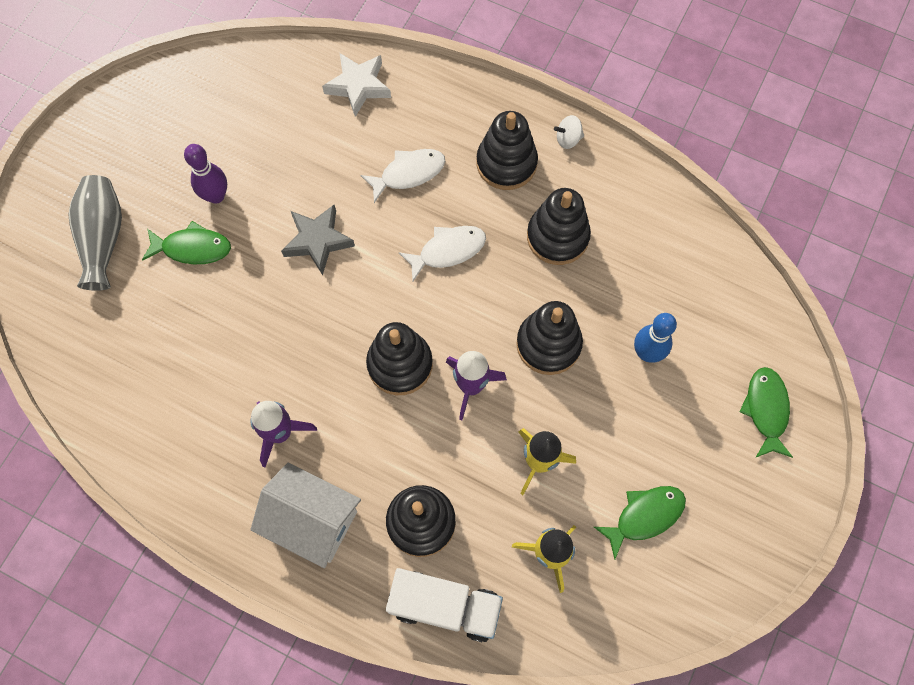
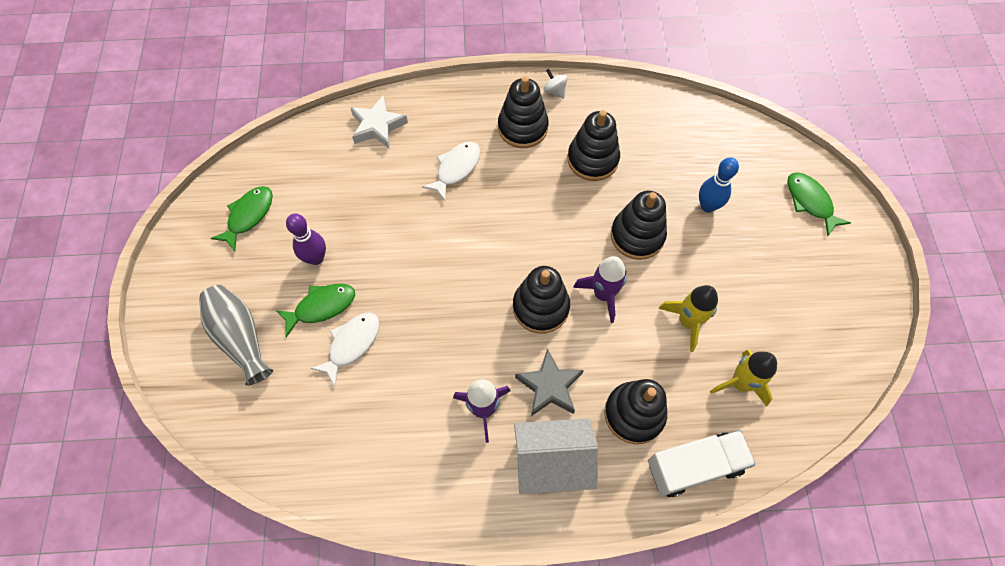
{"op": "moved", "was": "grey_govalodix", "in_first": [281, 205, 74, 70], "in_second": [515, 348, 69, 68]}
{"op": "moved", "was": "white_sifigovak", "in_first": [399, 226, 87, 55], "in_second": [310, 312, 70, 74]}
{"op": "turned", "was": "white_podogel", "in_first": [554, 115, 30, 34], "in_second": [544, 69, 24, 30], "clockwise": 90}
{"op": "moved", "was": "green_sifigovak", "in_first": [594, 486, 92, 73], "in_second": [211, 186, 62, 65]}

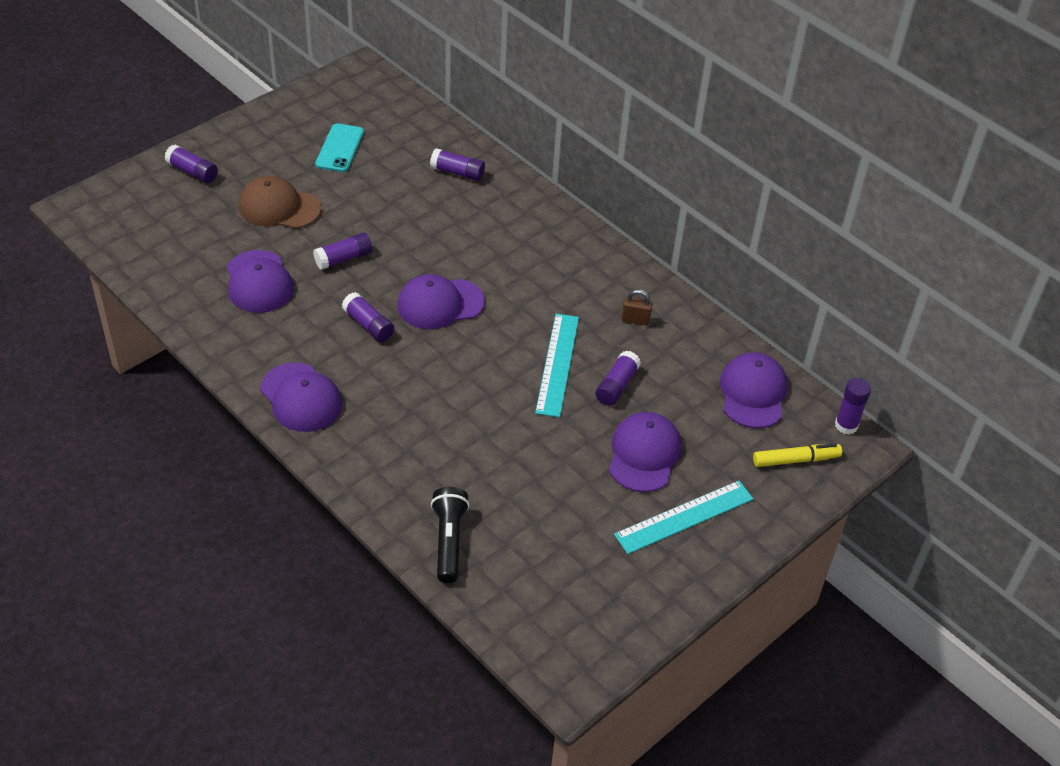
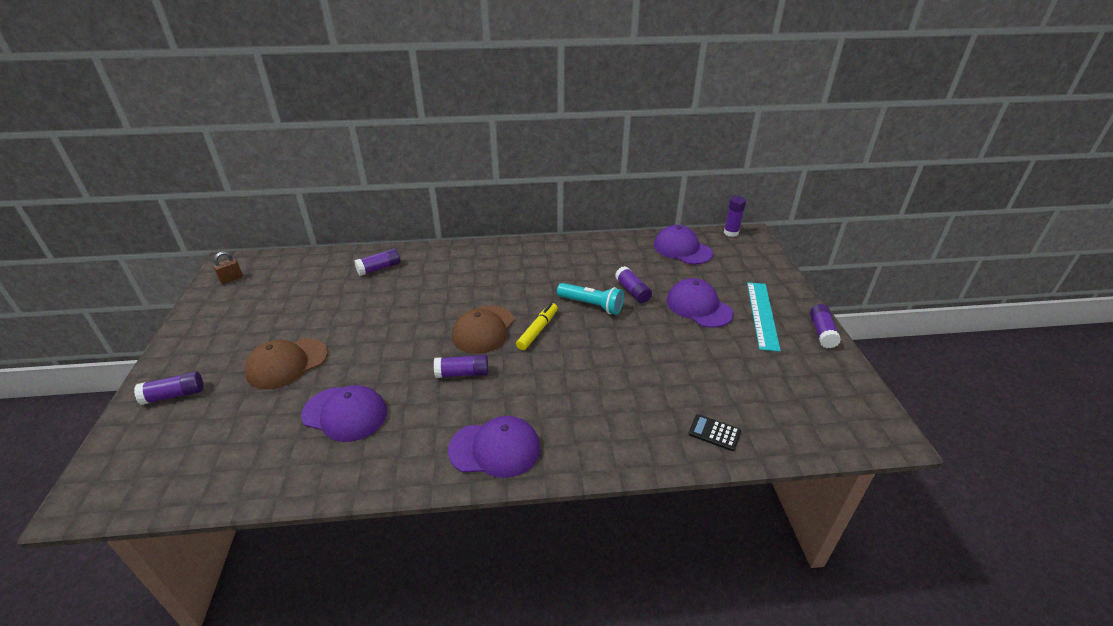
{"op": "moved", "was": "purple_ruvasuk", "in_first": [313, 232, 59, 38], "in_second": [810, 304, 31, 44]}
{"op": "removed", "was": "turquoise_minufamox", "in_first": [315, 123, 49, 49]}
{"op": "recoloured", "was": "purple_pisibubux", "now": "brown_pisibubux", "in_first": [397, 274, 88, 55], "in_second": [452, 305, 62, 49]}
{"op": "replaced", "was": "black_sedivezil", "now": "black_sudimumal", "in_first": [431, 487, 39, 96], "in_second": [688, 414, 53, 37]}
{"op": "replaced", "was": "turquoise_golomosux", "now": "turquoise_sedivezil", "in_first": [535, 314, 44, 103], "in_second": [557, 283, 67, 32]}
{"op": "moved", "was": "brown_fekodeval", "in_first": [621, 289, 32, 37], "in_second": [213, 251, 30, 33]}
{"op": "moved", "was": "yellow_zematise", "in_first": [753, 443, 89, 24], "in_second": [516, 303, 42, 47]}

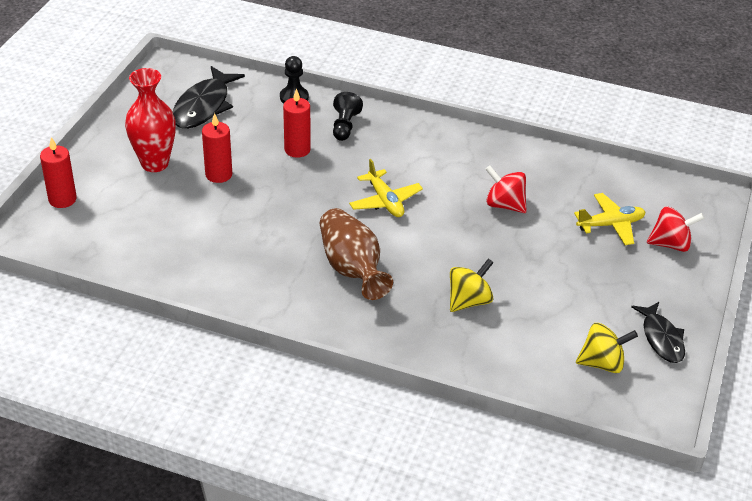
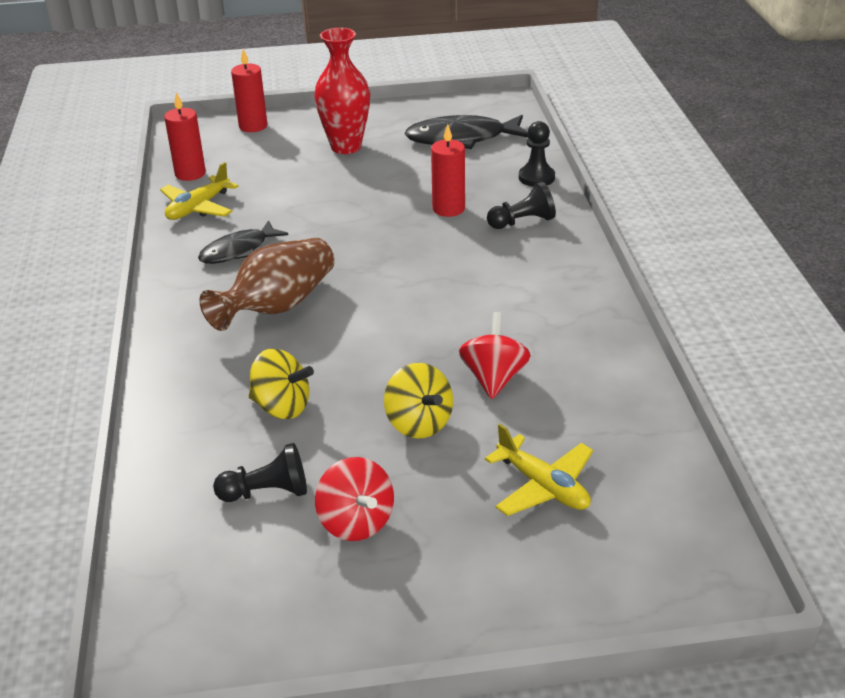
{"op": "moved", "was": "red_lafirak", "in_first": [202, 113, 30, 70], "in_second": [164, 92, 42, 89]}
{"op": "moved", "was": "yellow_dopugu", "in_first": [349, 159, 74, 58], "in_second": [160, 162, 78, 58]}
{"op": "moved", "was": "yellow_podogel", "in_first": [576, 323, 62, 50], "in_second": [384, 363, 69, 75]}
{"op": "moved", "was": "black_sifigovak", "in_first": [631, 302, 54, 61], "in_second": [198, 220, 90, 44]}
{"op": "moved", "was": "red_podogel", "in_first": [647, 206, 57, 46], "in_second": [315, 457, 79, 84]}
{"op": "added", "now": "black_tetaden", "in_second": [213, 443, 94, 59]}

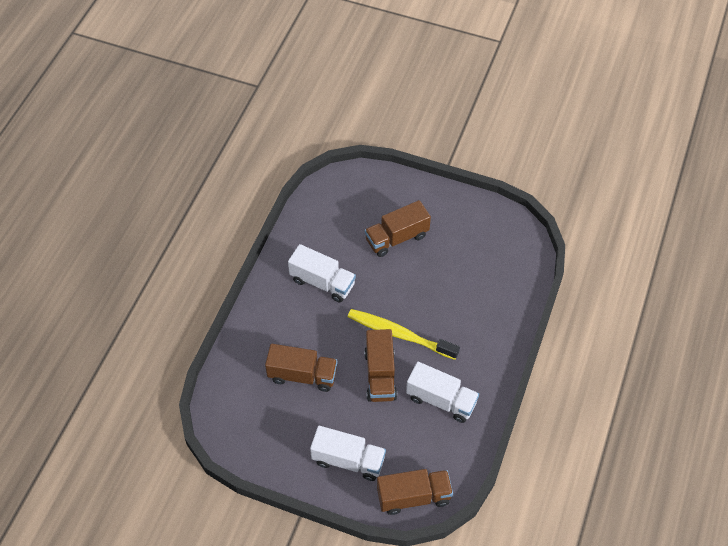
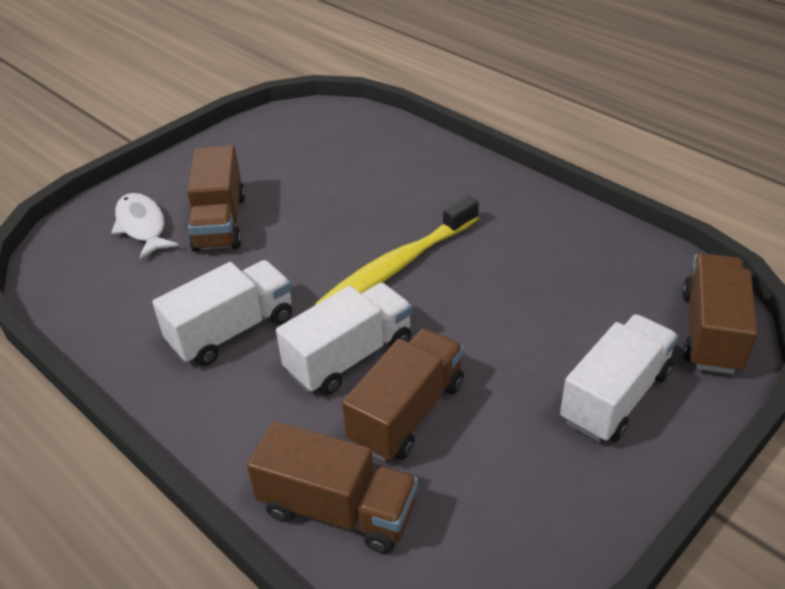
{"op": "moved", "was": "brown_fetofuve", "in_first": [364, 329, 33, 73], "in_second": [247, 421, 171, 133]}
{"op": "moved", "was": "white_fetofuve", "in_first": [406, 362, 73, 61], "in_second": [276, 283, 136, 112]}
{"op": "added", "now": "white_sifigovak", "in_second": [111, 193, 68, 66]}

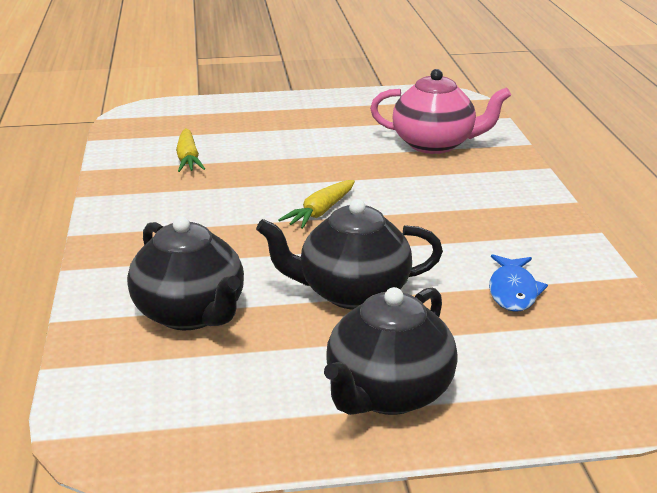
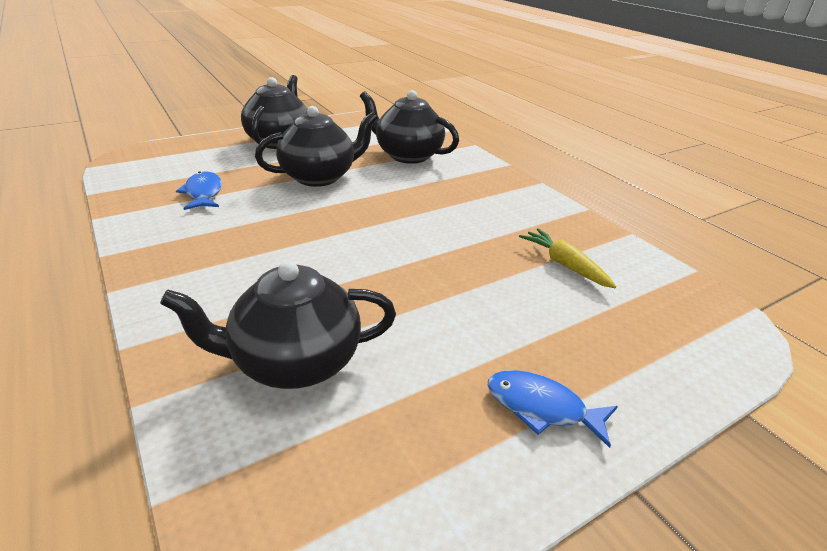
{"op": "removed", "was": "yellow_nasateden", "in_first": [278, 180, 77, 49]}
{"op": "recoloured", "was": "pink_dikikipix", "now": "black_dikikipix", "in_first": [370, 69, 141, 85], "in_second": [160, 261, 236, 128]}
{"op": "added", "now": "blue_sifigovak", "in_second": [488, 370, 130, 78]}

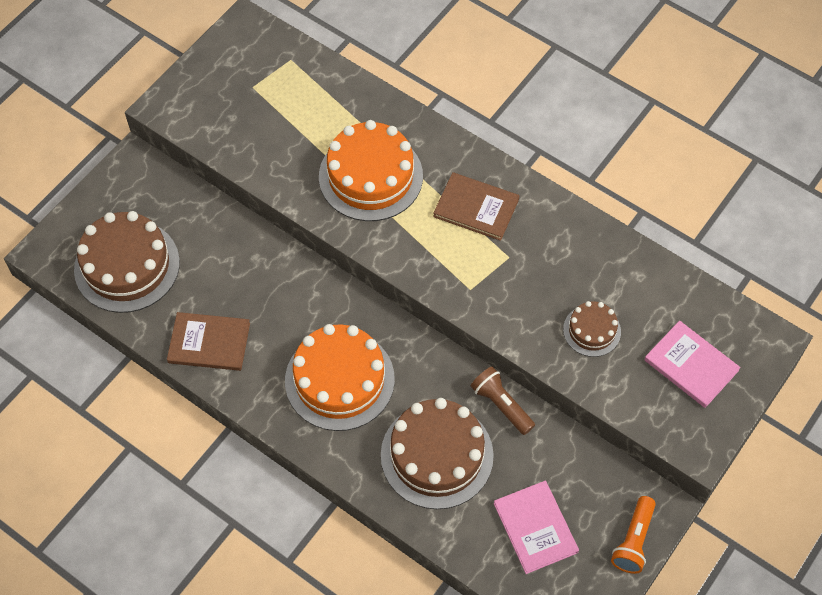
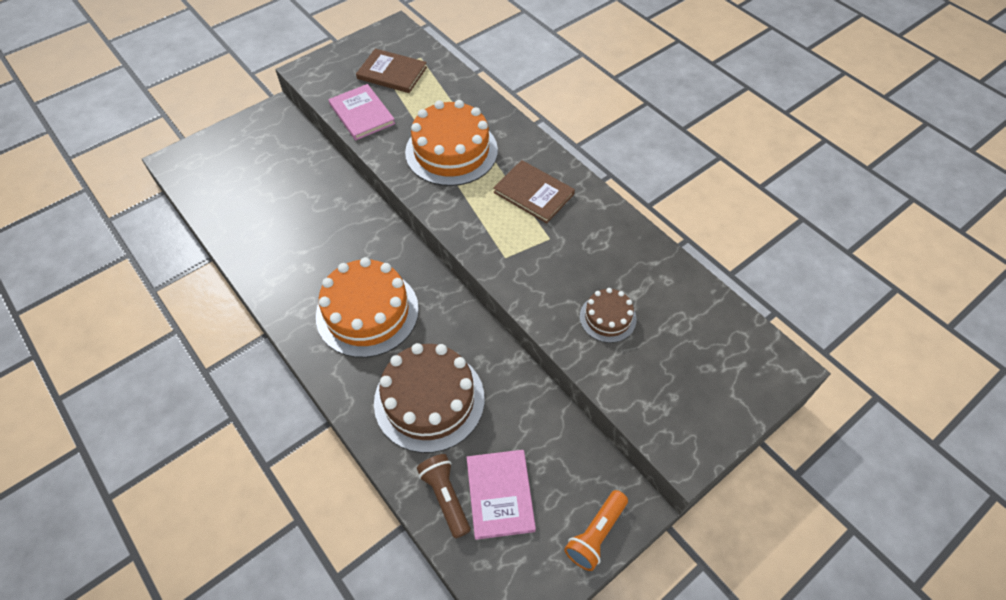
{"op": "removed", "was": "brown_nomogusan", "in_first": [74, 211, 106, 102]}
{"op": "moved", "was": "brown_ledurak", "in_first": [167, 312, 83, 59], "in_second": [356, 49, 71, 44]}
{"op": "moved", "was": "brown_sedivezil", "in_first": [471, 366, 64, 69], "in_second": [417, 454, 53, 84]}
{"op": "moved", "was": "pink_ledurak", "in_first": [644, 321, 97, 87], "in_second": [329, 84, 66, 56]}

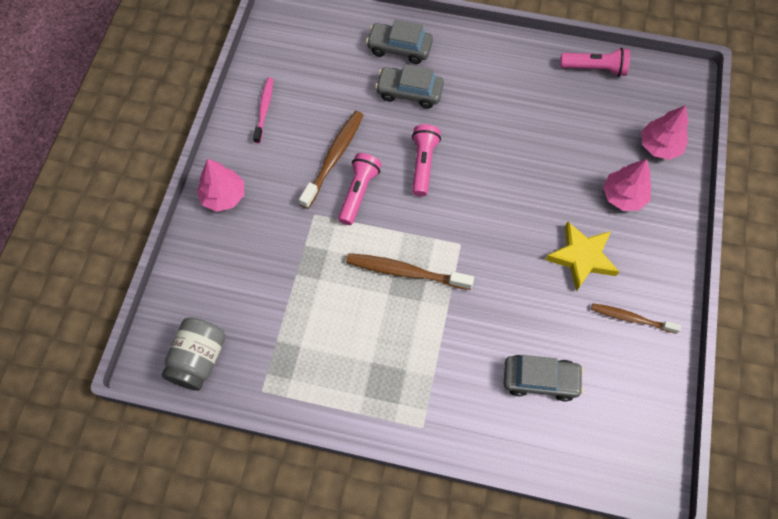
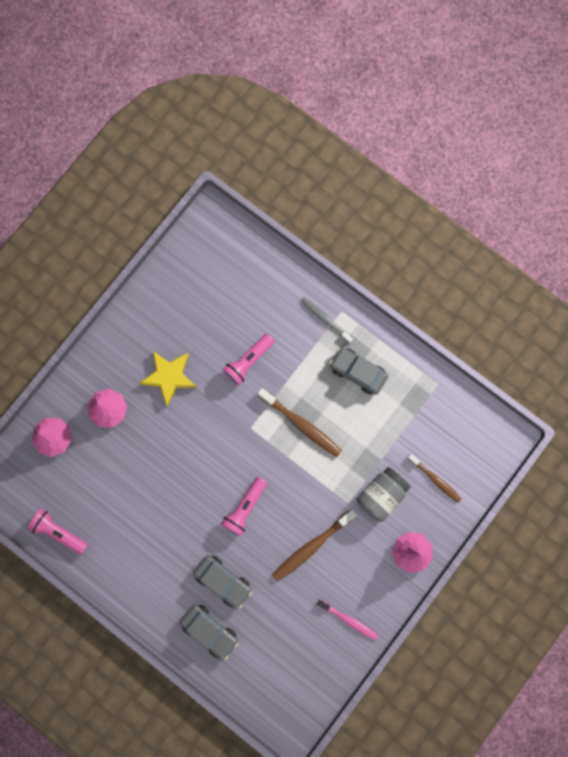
{"op": "moved", "was": "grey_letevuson", "in_first": [162, 317, 63, 74], "in_second": [357, 467, 53, 55]}
{"op": "turned", "was": "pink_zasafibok", "in_first": [253, 77, 20, 67], "in_second": [317, 599, 62, 41], "clockwise": -90}
{"op": "moved", "was": "pink_sedivezil", "in_first": [338, 153, 44, 72], "in_second": [222, 334, 53, 52]}
{"op": "moved", "was": "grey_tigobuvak", "in_first": [504, 355, 80, 46], "in_second": [329, 347, 59, 48]}
{"op": "moved", "was": "brown_zasafibok", "in_first": [591, 303, 90, 31], "in_second": [407, 454, 54, 49]}
{"op": "added", "now": "grey_zasafibok", "in_second": [301, 297, 52, 47]}

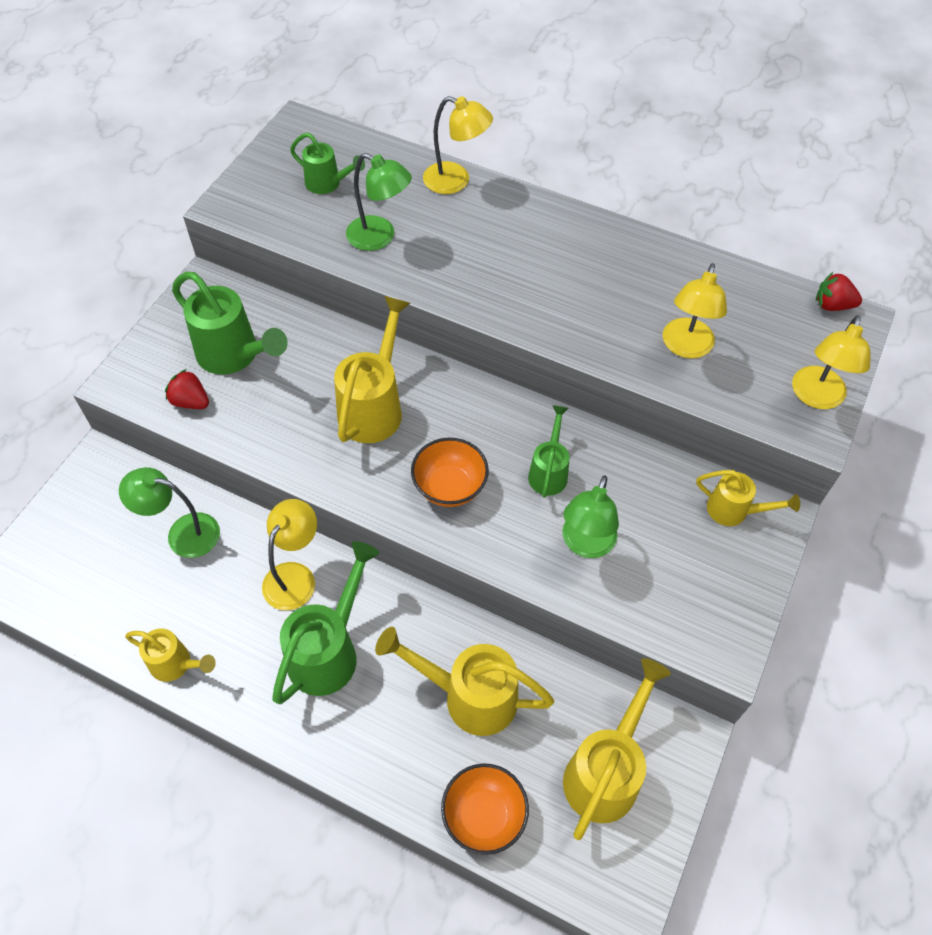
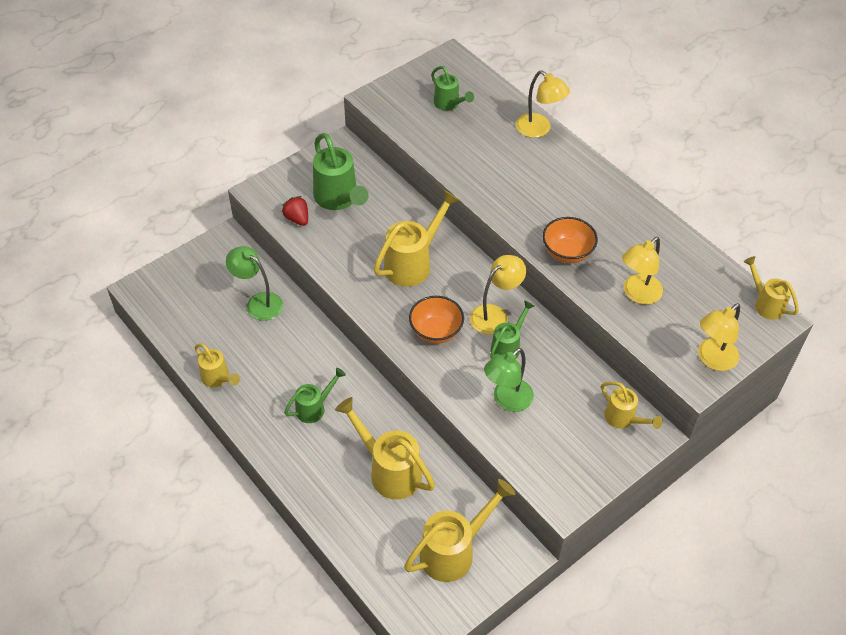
{"op": "moved", "was": "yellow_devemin", "in_first": [262, 499, 55, 111], "in_second": [470, 255, 56, 80]}
{"op": "resized", "was": "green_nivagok", "in_first": [272, 541, 108, 163], "in_second": [284, 368, 62, 55], "ratio": 0.59}
{"op": "removed", "was": "green_devemin", "in_first": [346, 153, 66, 98]}
{"op": "moved", "was": "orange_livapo", "in_first": [441, 763, 88, 92], "in_second": [543, 217, 55, 46]}
{"op": "replaced", "was": "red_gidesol", "now": "yellow_nivagok", "in_first": [816, 272, 46, 39], "in_second": [744, 256, 55, 64]}

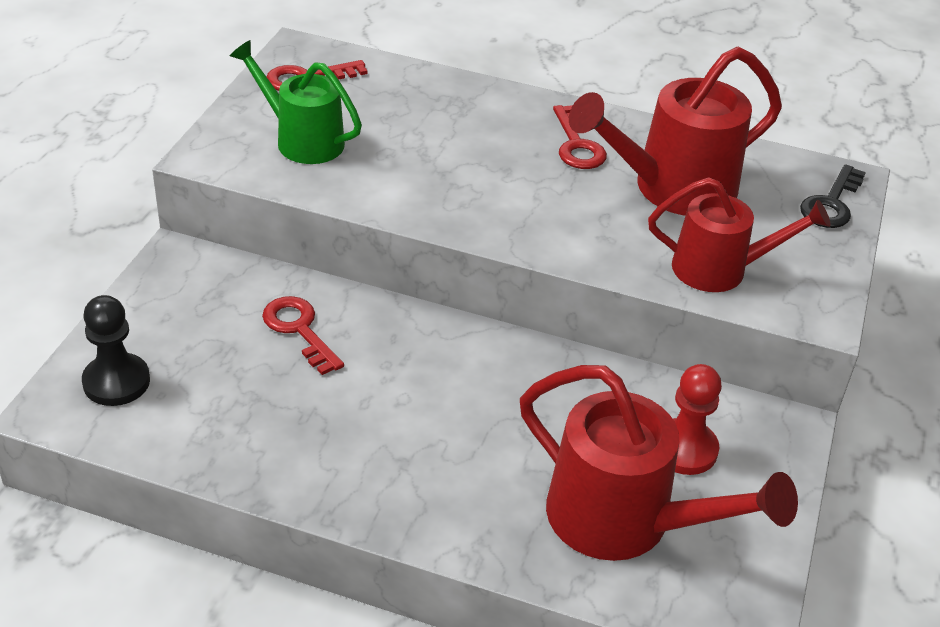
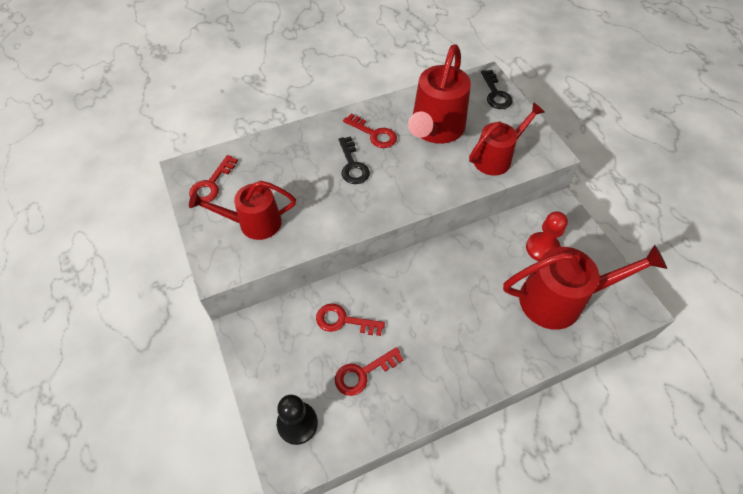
{"op": "recoloured", "was": "green_nivagok", "now": "red_nivagok", "in_first": [230, 40, 132, 124], "in_second": [189, 181, 107, 59]}
{"op": "added", "now": "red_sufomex", "in_second": [335, 347, 69, 49]}
{"op": "added", "now": "black_sufomex", "in_second": [339, 137, 31, 47]}

